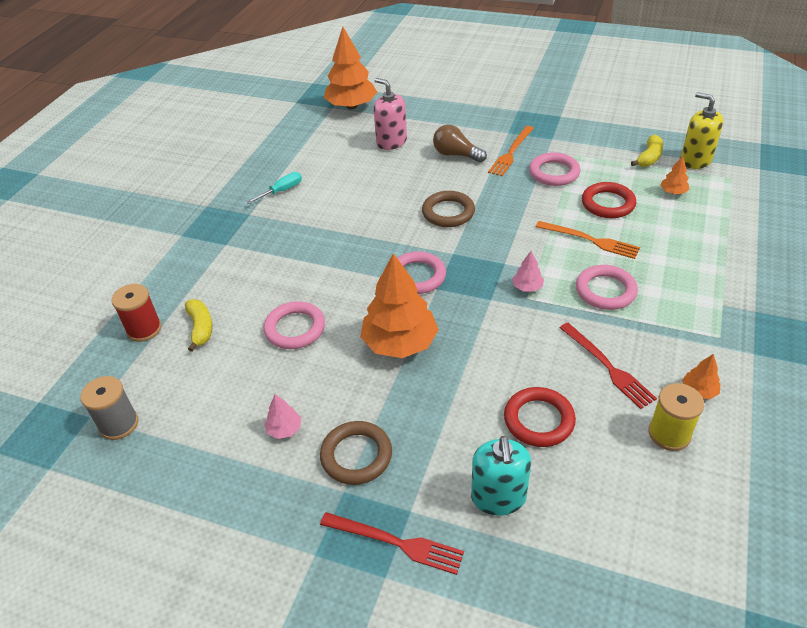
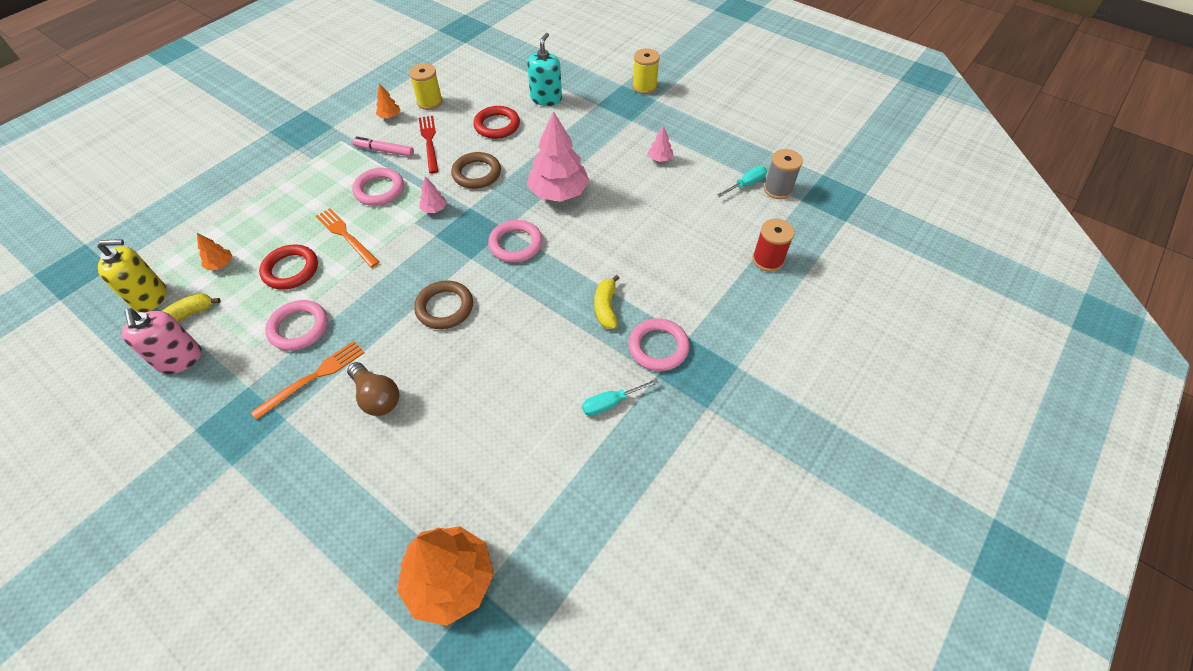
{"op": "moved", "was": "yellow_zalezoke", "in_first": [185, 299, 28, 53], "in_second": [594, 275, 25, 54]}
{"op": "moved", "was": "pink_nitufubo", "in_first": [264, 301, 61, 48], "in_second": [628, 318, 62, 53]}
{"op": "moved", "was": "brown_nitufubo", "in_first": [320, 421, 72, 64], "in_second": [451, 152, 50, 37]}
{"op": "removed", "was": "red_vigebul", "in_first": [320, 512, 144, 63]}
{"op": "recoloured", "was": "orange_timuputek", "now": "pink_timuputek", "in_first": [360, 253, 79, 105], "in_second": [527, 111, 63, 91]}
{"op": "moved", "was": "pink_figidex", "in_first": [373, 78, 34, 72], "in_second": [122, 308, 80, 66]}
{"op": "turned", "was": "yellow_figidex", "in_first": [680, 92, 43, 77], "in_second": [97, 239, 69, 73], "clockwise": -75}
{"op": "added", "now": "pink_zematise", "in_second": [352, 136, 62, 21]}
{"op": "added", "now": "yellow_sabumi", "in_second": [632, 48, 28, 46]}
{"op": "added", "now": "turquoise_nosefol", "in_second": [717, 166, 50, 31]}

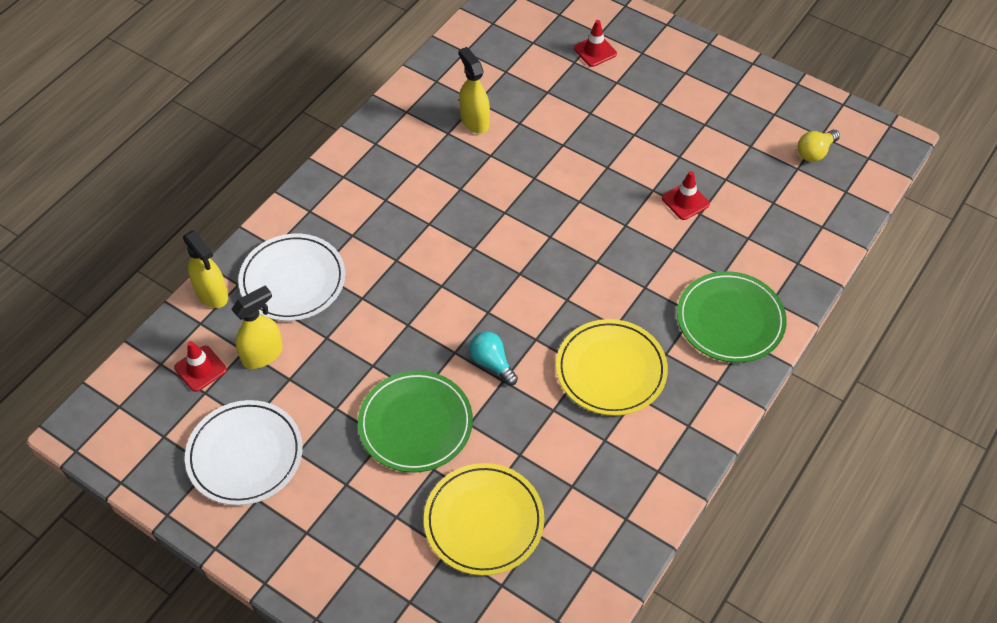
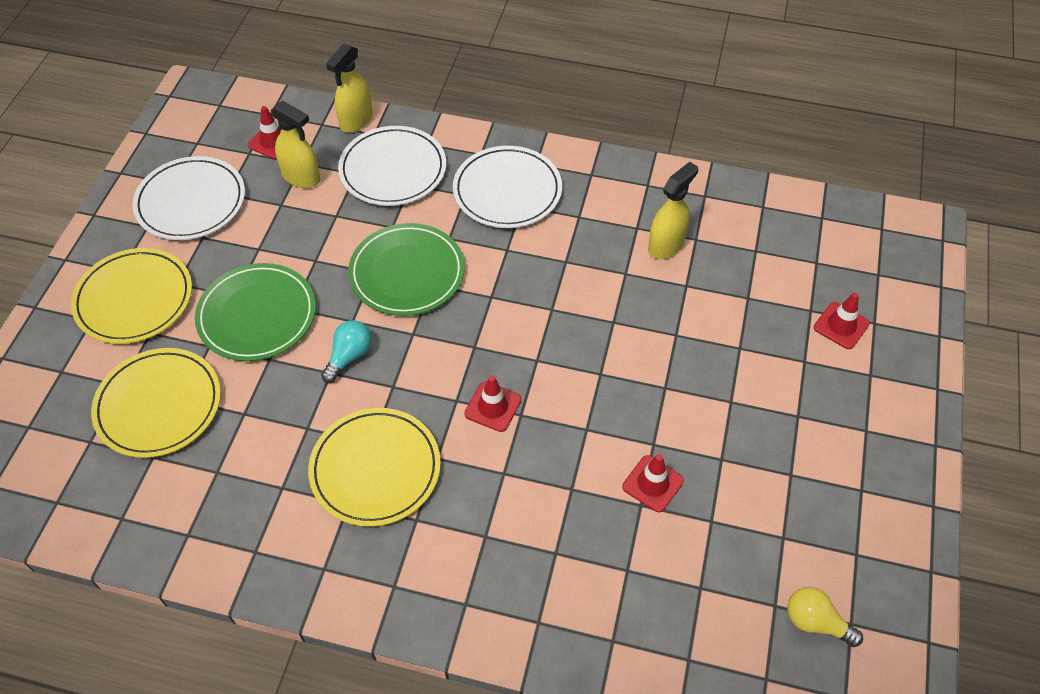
{"op": "moved", "was": "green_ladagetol", "in_first": [677, 271, 110, 92], "in_second": [348, 223, 117, 93]}
{"op": "added", "now": "yellow_ladagetol", "in_second": [71, 248, 121, 96]}
{"op": "added", "now": "white_ladagetol", "in_second": [453, 146, 109, 82]}
{"op": "added", "now": "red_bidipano", "in_second": [464, 376, 57, 56]}

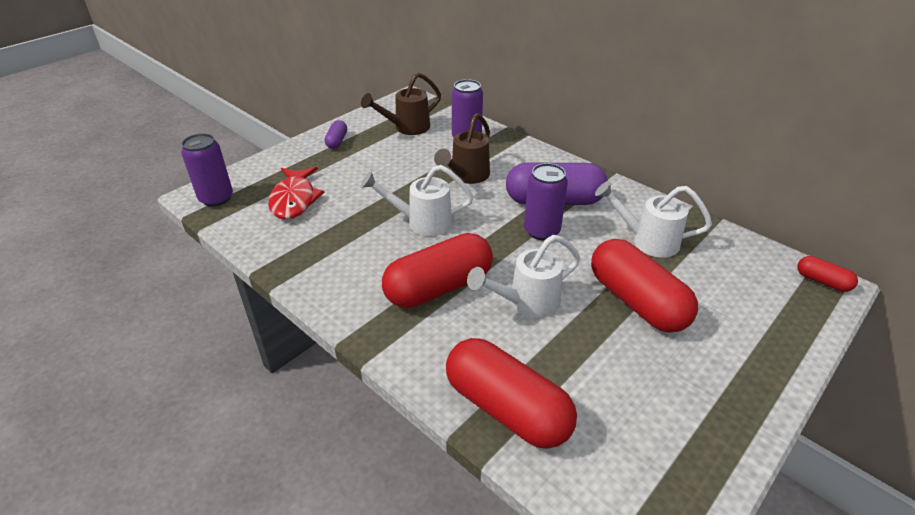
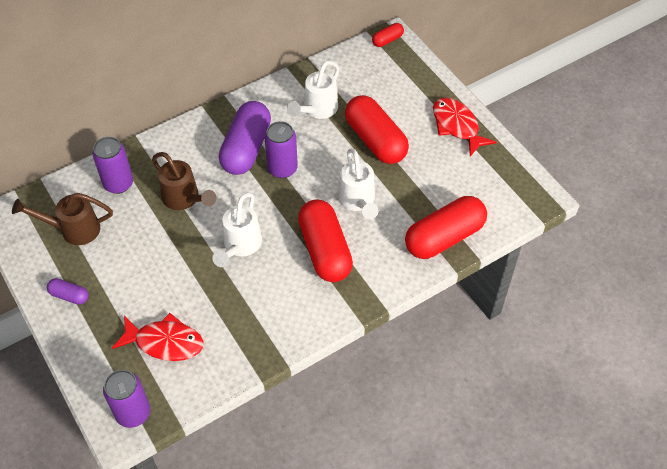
{"op": "turned", "was": "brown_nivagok", "in_first": [361, 72, 80, 63], "in_second": [12, 193, 101, 52], "clockwise": 105}
{"op": "turned", "was": "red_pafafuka", "in_first": [591, 239, 107, 94], "in_second": [345, 95, 64, 69], "clockwise": 75}
{"op": "added", "now": "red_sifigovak", "in_second": [433, 98, 64, 58]}

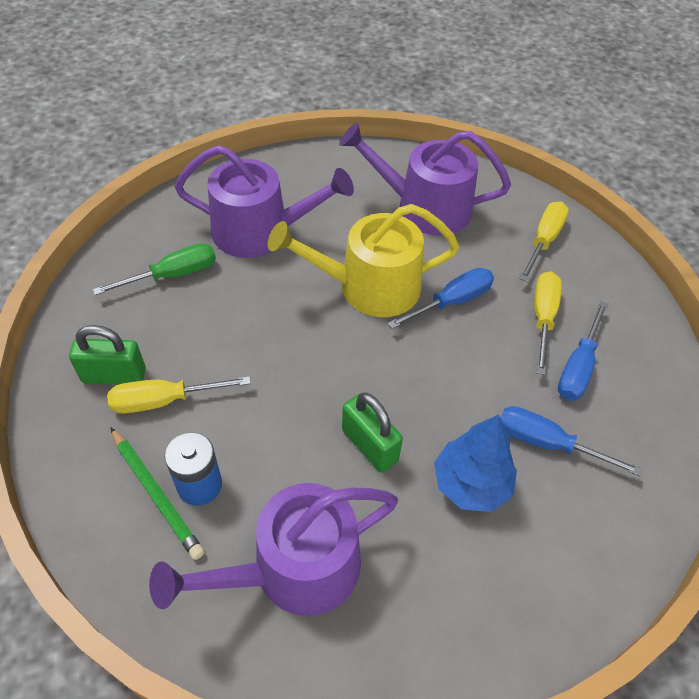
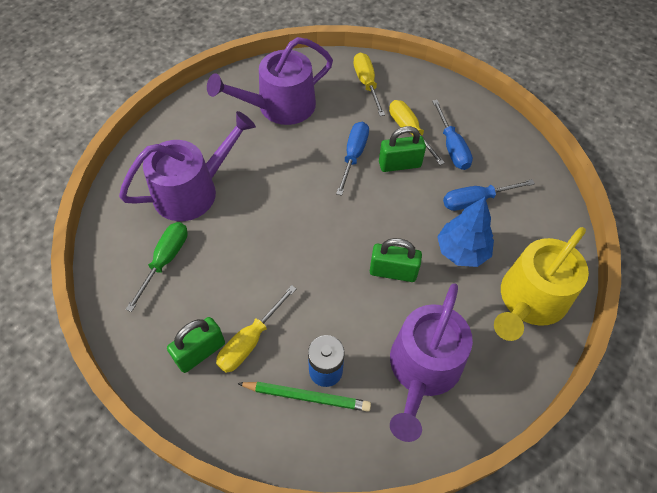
{"op": "moved", "was": "yellow_nivagok", "in_first": [268, 204, 191, 113], "in_second": [494, 227, 95, 114]}
{"op": "added", "now": "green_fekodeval", "in_second": [379, 126, 47, 46]}

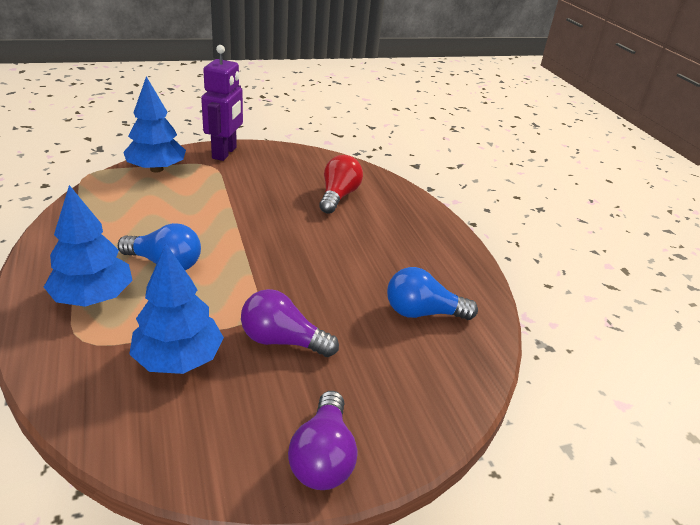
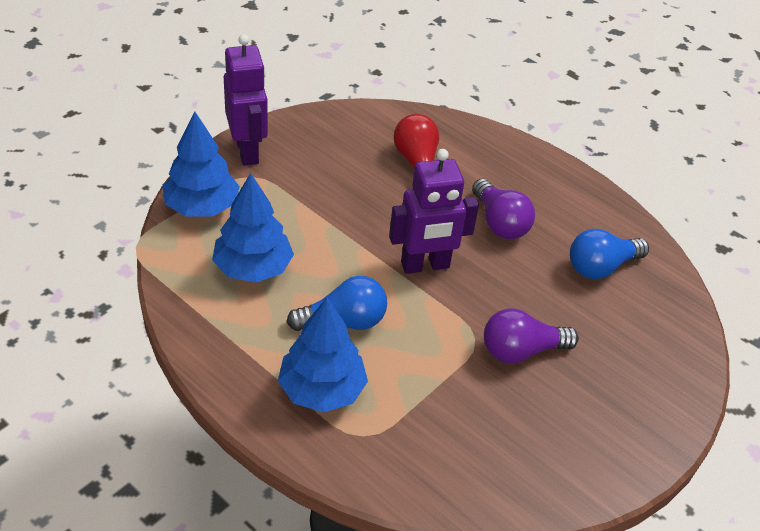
{"op": "moved", "was": "blue_timuputek", "in_first": [129, 244, 95, 130], "in_second": [212, 173, 82, 110]}
{"op": "moved", "was": "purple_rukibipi", "in_first": [288, 391, 69, 99], "in_second": [472, 179, 63, 60]}
{"op": "added", "now": "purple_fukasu", "in_second": [389, 149, 90, 125]}

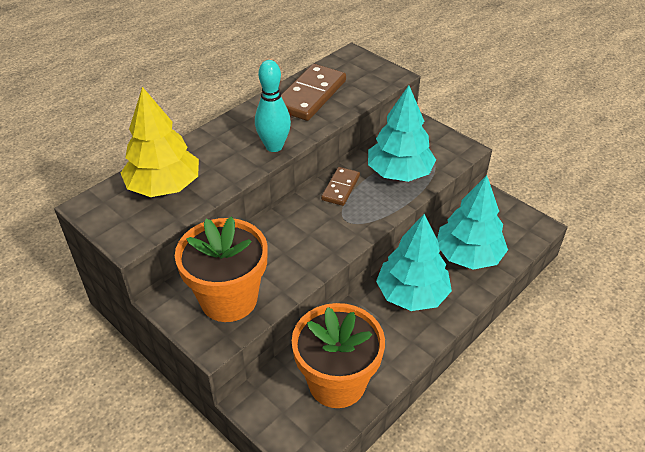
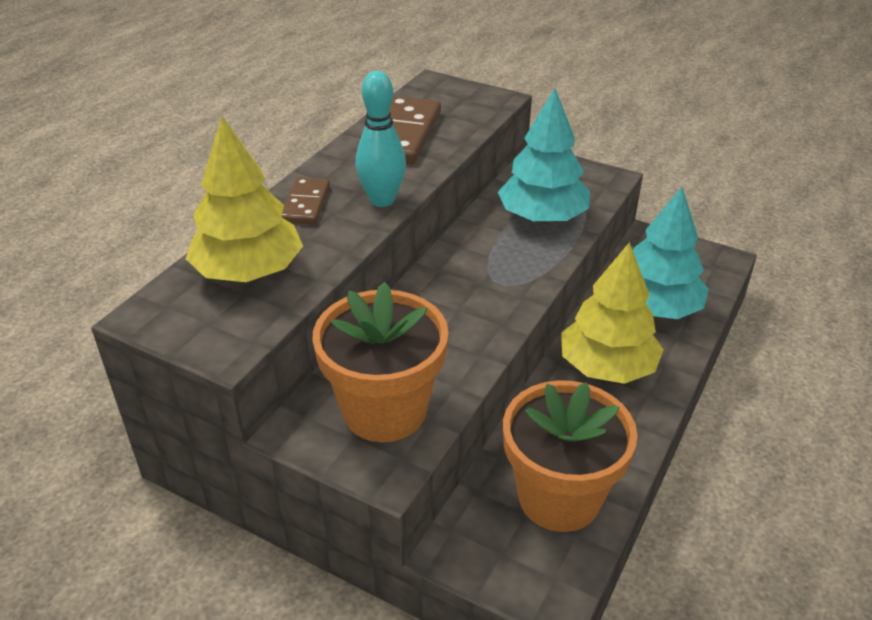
{"op": "moved", "was": "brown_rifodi", "in_first": [321, 167, 39, 39], "in_second": [282, 177, 48, 47]}
{"op": "recoloured", "was": "turquoise_timuputek", "now": "yellow_timuputek", "in_first": [376, 214, 76, 97], "in_second": [561, 242, 103, 142]}

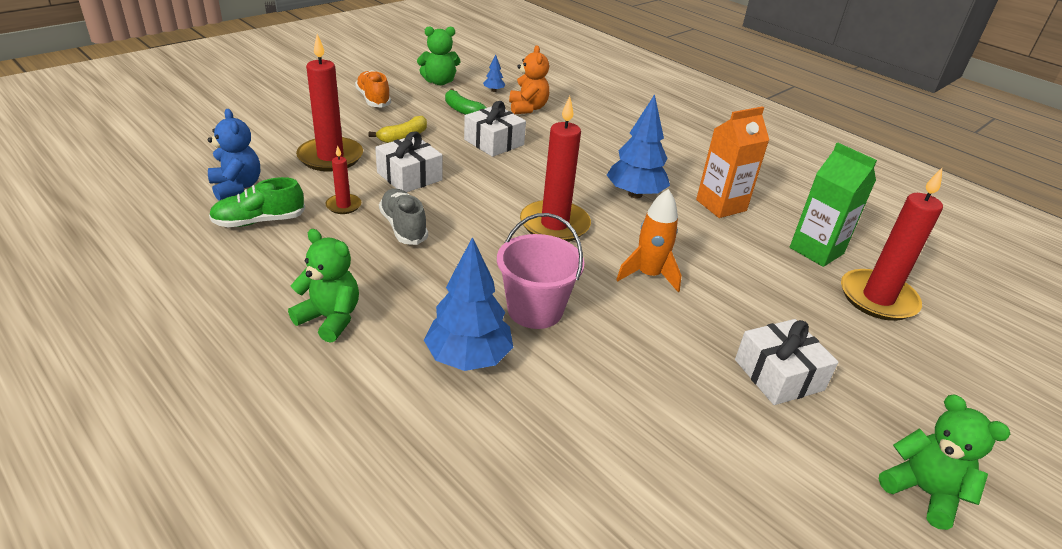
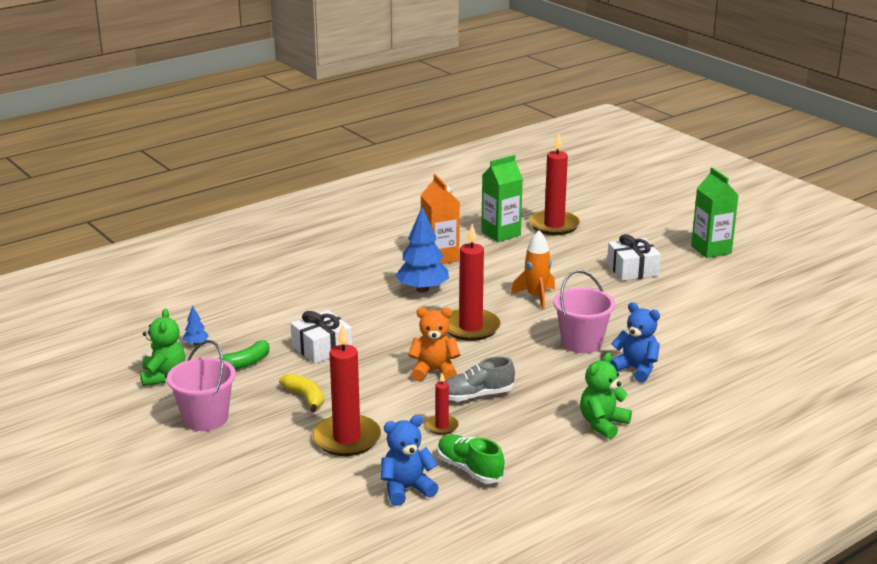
{"op": "turned", "was": "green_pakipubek", "in_first": [209, 177, 96, 50], "in_second": [438, 435, 67, 49], "clockwise": 150}
{"op": "replaced", "was": "orange_pakipubek", "now": "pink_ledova", "in_first": [355, 70, 36, 38], "in_second": [167, 340, 69, 91]}
{"op": "removed", "was": "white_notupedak", "in_first": [375, 131, 68, 61]}
{"op": "replaced", "was": "blue_timuputek", "now": "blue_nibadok", "in_first": [424, 237, 89, 134], "in_second": [610, 302, 50, 81]}
{"op": "moved", "was": "orange_nibadok", "in_first": [509, 45, 40, 69], "in_second": [408, 307, 52, 74]}
{"op": "replaced", "was": "green_nibadok", "now": "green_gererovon", "in_first": [879, 394, 131, 136], "in_second": [691, 167, 48, 91]}

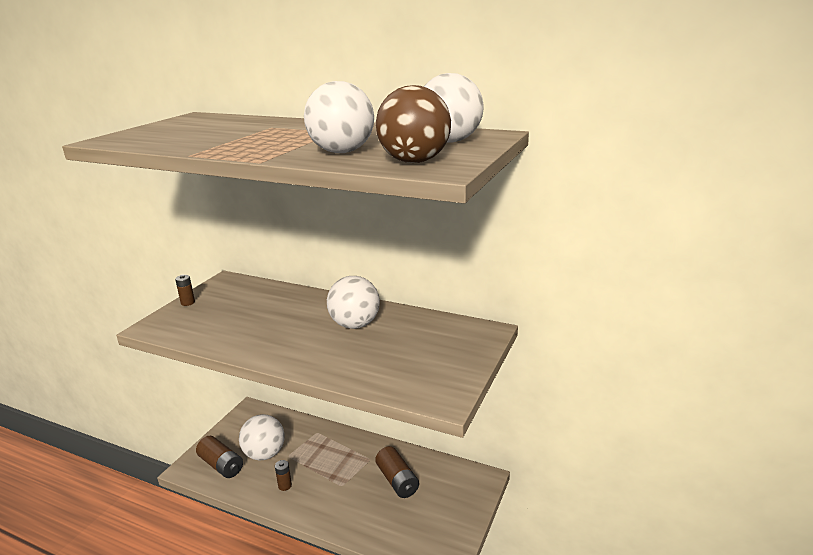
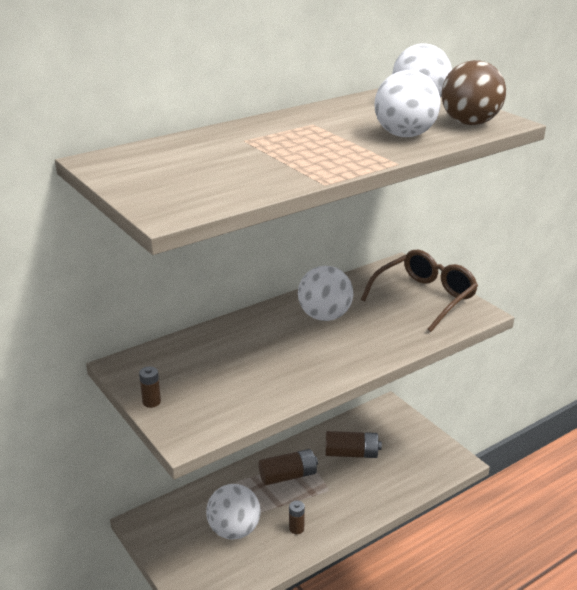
{"op": "moved", "was": "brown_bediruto", "in_first": [196, 436, 47, 42], "in_second": [259, 449, 59, 37]}
{"op": "added", "now": "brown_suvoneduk", "in_second": [361, 250, 117, 82]}

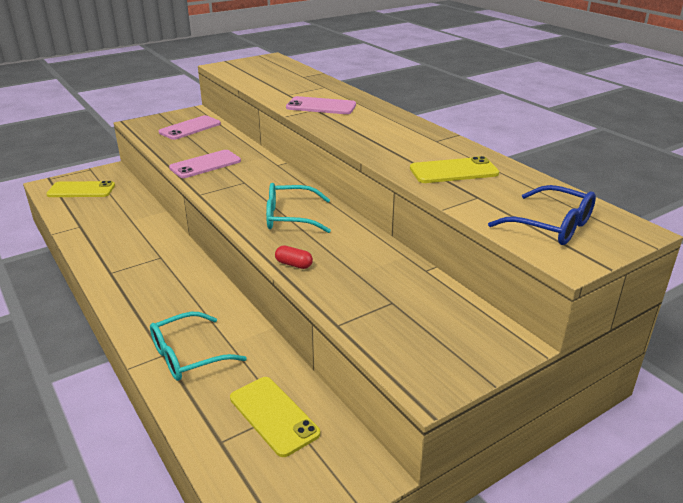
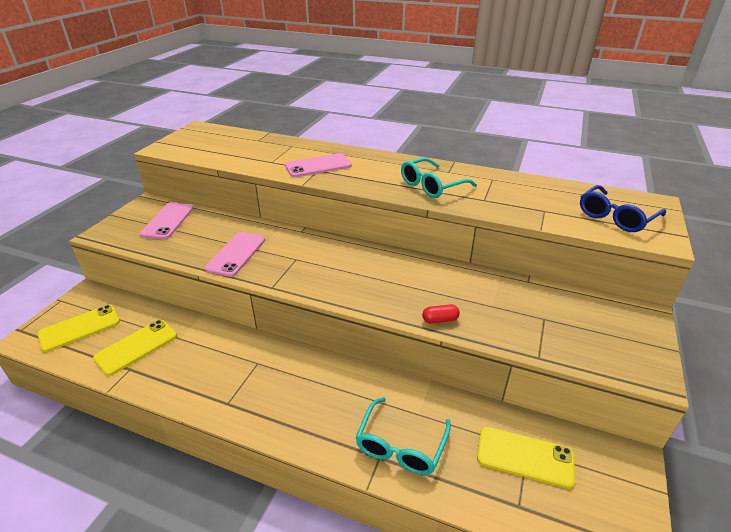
{"op": "moved", "was": "turquoise_suvoneduk", "in_first": [266, 183, 65, 50], "in_second": [401, 158, 76, 40]}
{"op": "moved", "was": "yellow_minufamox", "in_first": [410, 156, 89, 27], "in_second": [93, 320, 84, 56]}
{"op": "turned", "was": "blue_suvoneduk", "in_first": [488, 185, 108, 60], "in_second": [580, 185, 86, 47], "clockwise": 135}

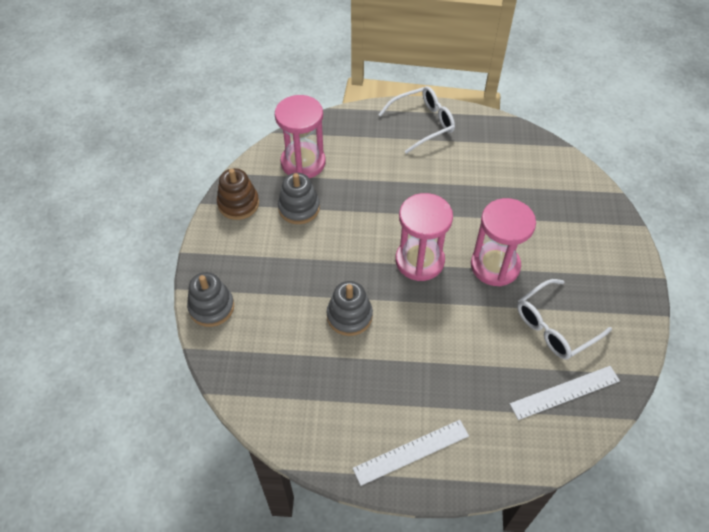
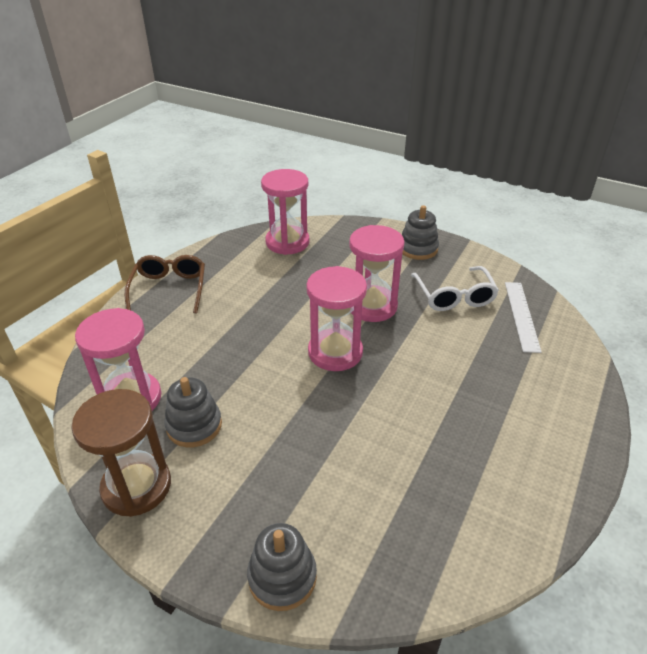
{"op": "replaced", "was": "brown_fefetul", "now": "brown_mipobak", "in_first": [217, 168, 42, 52], "in_second": [71, 389, 100, 128]}
{"op": "moved", "was": "grey_fefetul", "in_first": [327, 281, 46, 55], "in_second": [402, 205, 37, 55]}
{"op": "removed", "was": "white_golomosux", "in_first": [353, 420, 116, 66]}
{"op": "recoloured", "was": "white_suvoneduk", "now": "brown_suvoneduk", "in_first": [378, 86, 77, 68], "in_second": [125, 255, 80, 59]}
{"op": "added", "now": "pink_mipobak", "in_second": [261, 169, 48, 86]}

